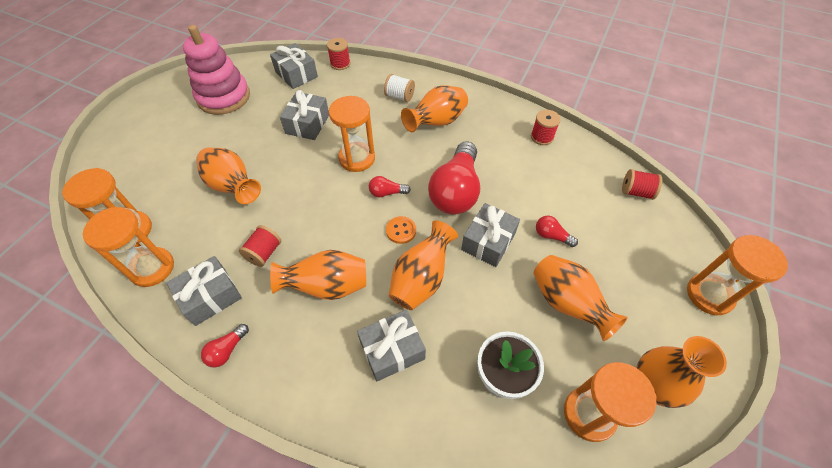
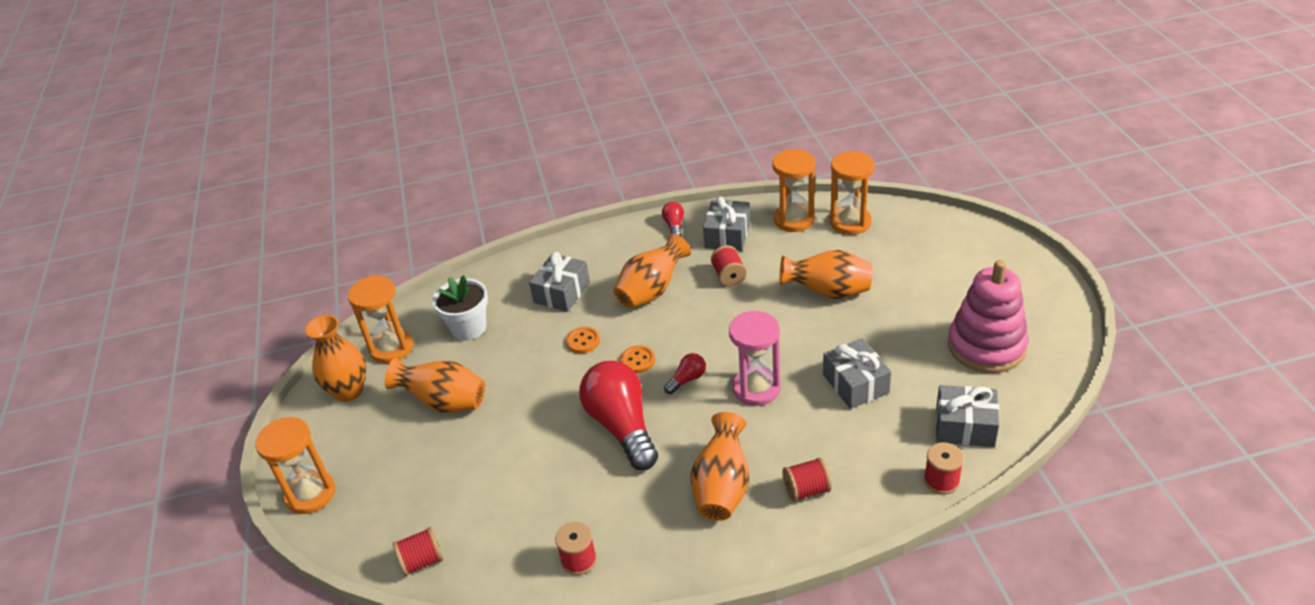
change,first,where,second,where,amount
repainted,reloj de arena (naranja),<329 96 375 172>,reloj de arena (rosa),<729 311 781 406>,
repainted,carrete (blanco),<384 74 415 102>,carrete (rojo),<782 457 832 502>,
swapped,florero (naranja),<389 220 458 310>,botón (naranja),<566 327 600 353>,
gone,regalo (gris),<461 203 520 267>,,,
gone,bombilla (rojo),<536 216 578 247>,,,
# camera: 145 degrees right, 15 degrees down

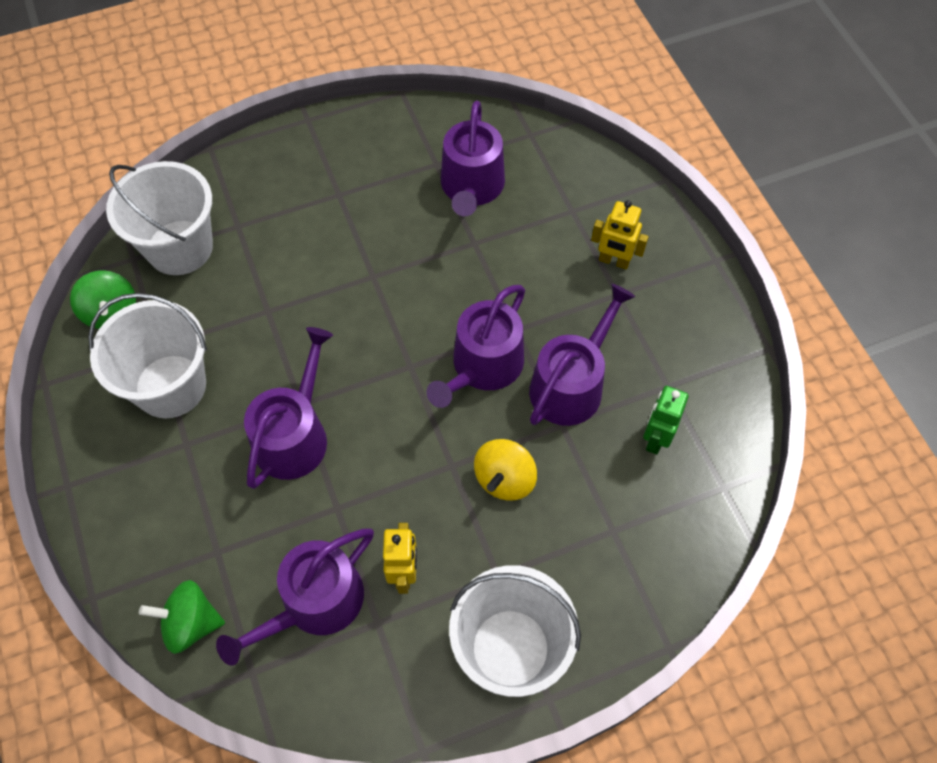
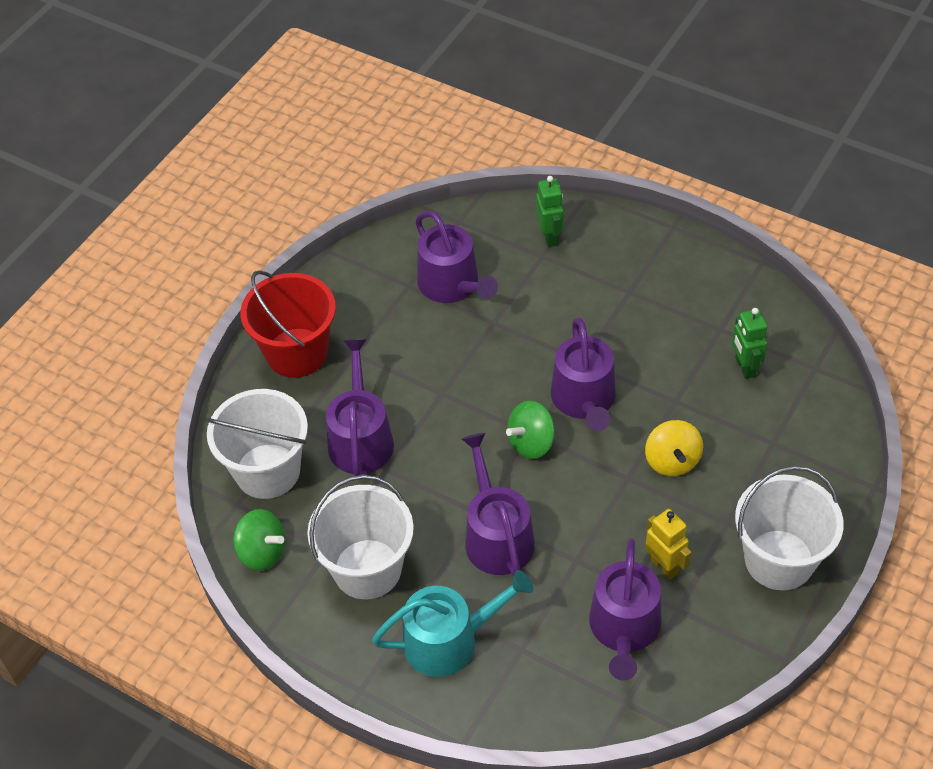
change,first,where,second,where,amount
shifted,peonza (verde),<139 580 225 654>,,<506 401 555 459>,
shifted,regadera (morado),<529 284 635 426>,,<326 339 394 476>,
gone,robot (amarillo),<591 200 649 270>,,,
new,,,balde (rojo),<241 270 336 378>,
new,,,regadera (turquesa),<372 570 533 677>,
new,,,robot (verde),<536 176 564 247>,
# camera: 35 degrees left, 10 degrees down

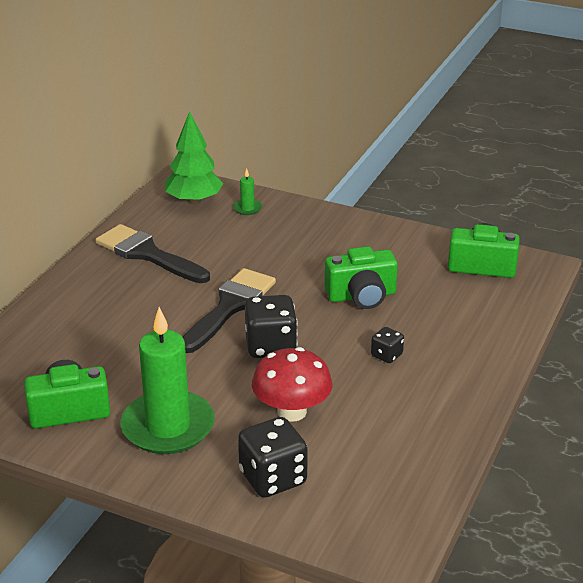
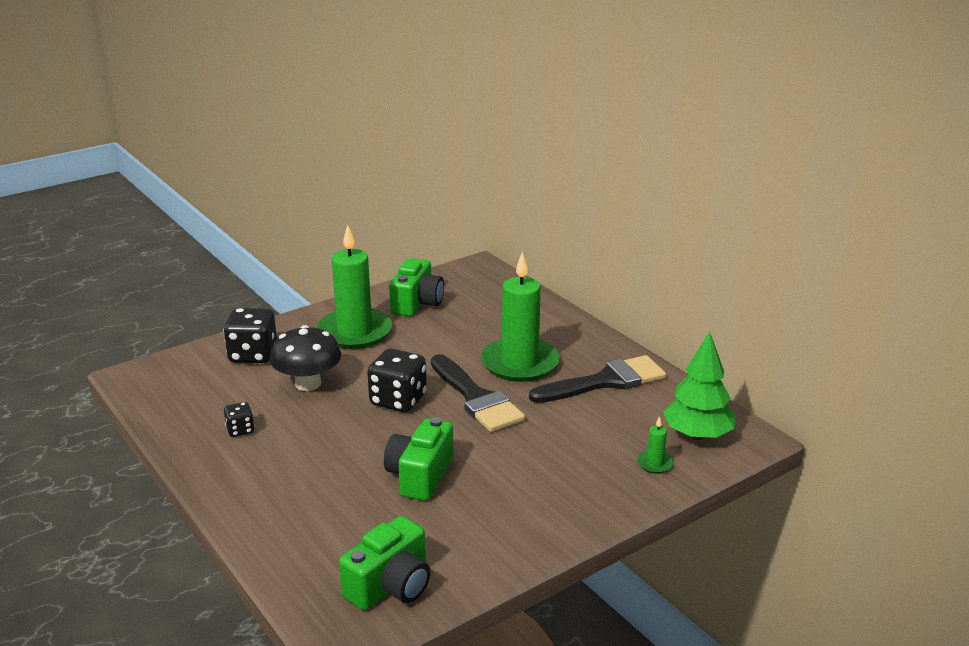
change,first,where,second,where,amount
repainted,seta (rojo),<252 347 332 422>,seta (negro),<270 325 341 391>,
shifted,dado (negro),<371 327 404 363>,,<224 402 255 437>,
new,,,vela (verde),<481 252 560 382>,
# camera: 120 degrees right, 5 degrees down

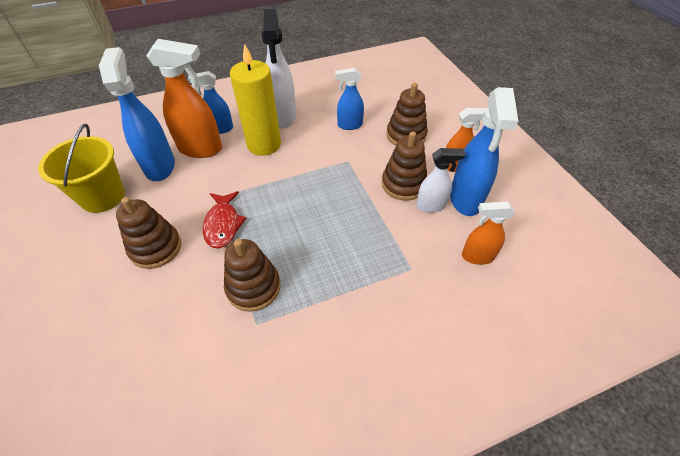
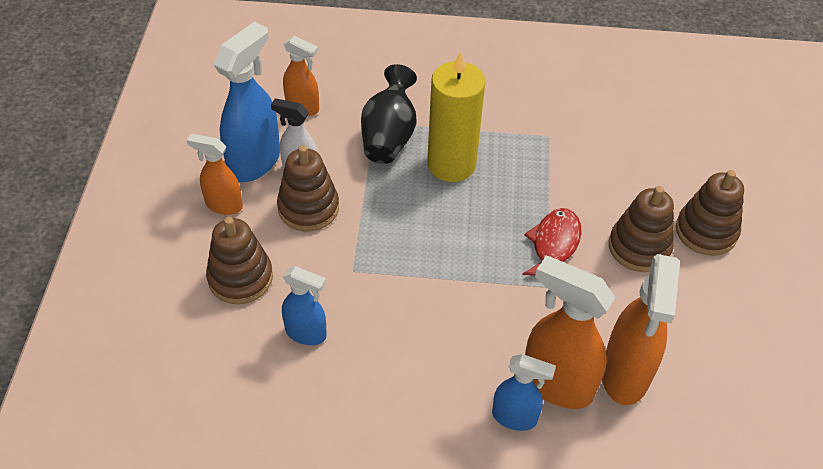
change,first,where,second,where,amount
gone,balde (amarillo),<38 124 125 213>,,,
repainted,pulverizador (azul),<99 47 175 181>,pulverizador (naranja),<602 254 680 405>,
shifted,juguete apilable (marrón),<224 239 280 312>,,<676 170 744 256>,
shifted,vela (amarillo),<230 43 281 156>,,<427 51 485 182>,
gone,pulverizador (blanco),<261 9 296 128>,,,
new,,,florero (negro),<361 64 417 164>,
# camera: 155 degrees left, 0 degrees up

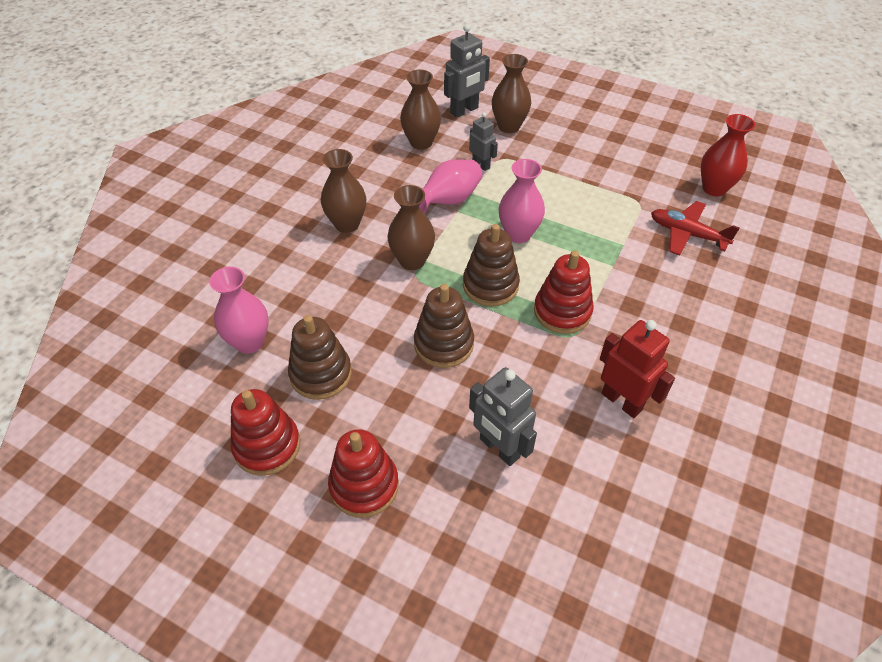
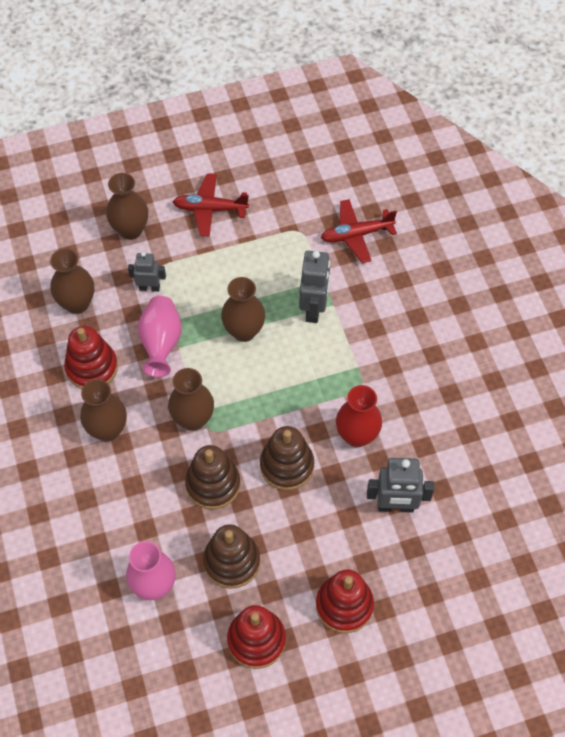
change,first,where,second,where,amount
shifted,robot (gris),<444 24 490 118>,,<299 251 330 323>,
shifted,juguete apilable (marrón),<463 224 520 306>,,<185 445 240 510>,
repainted,florero (rosa),<499 159 545 243>,florero (marrón),<221 277 265 342>,
shifted,juguete apilable (rojo),<534 251 593 334>,,<64 326 118 389>,
gone,robot (rojo),<600 320 675 418>,,,
shifted,florero (rojo),<701 114 755 196>,,<336 385 382 447>,
new,,,avión (rojo),<173 173 249 237>,
# camera: 45 degrees left, 10 degrees up

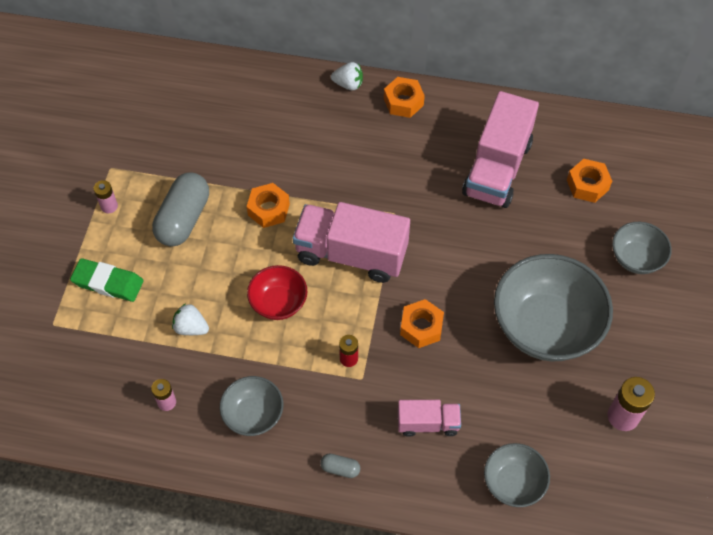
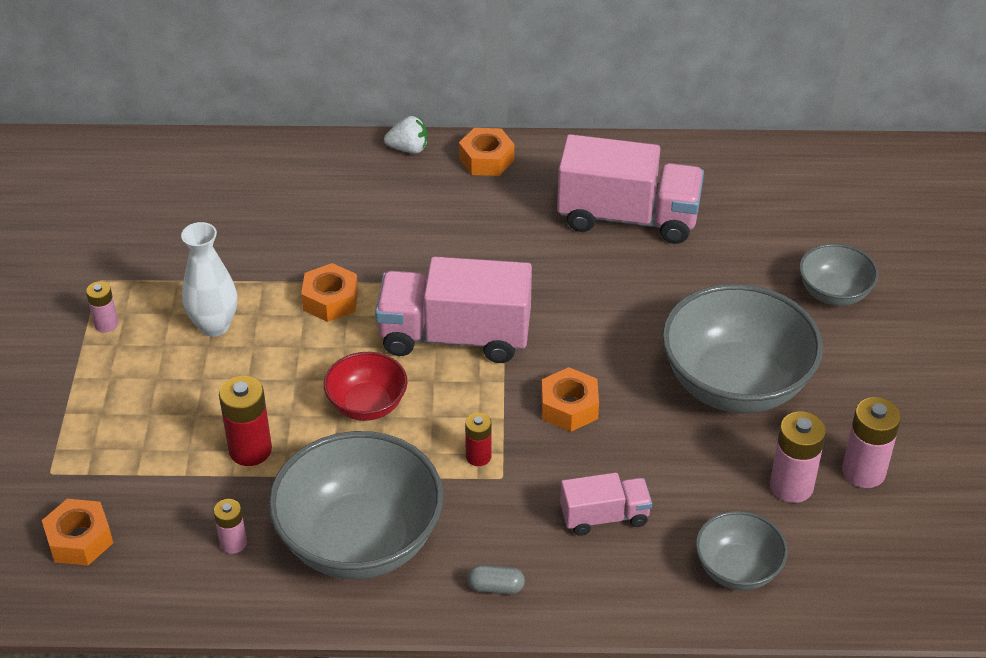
change,first,where,second,where,amount
gone,goma de borrar (verde),<70 258 144 302>,,,
swapped,cápsula (gris),<152 172 209 247>,florero (blanco),<181 222 237 337>,
swapped,fresa (blanco),<172 303 209 335>,pila (rojo),<219 376 272 466>,
scaled,cuenco (gris),<220 376 283 436>,,<268 431 443 579>,x1.91
rotated,camión (rosa),<462 91 539 208>,,<557 134 704 244>,90 degrees counterclockwise
shifted,tuerca (naranja),<567 159 612 203>,,<42 499 113 565>,
new,,,pila (rosa),<770 411 826 503>,
# camera: 10 degrees left, 15 degrees down

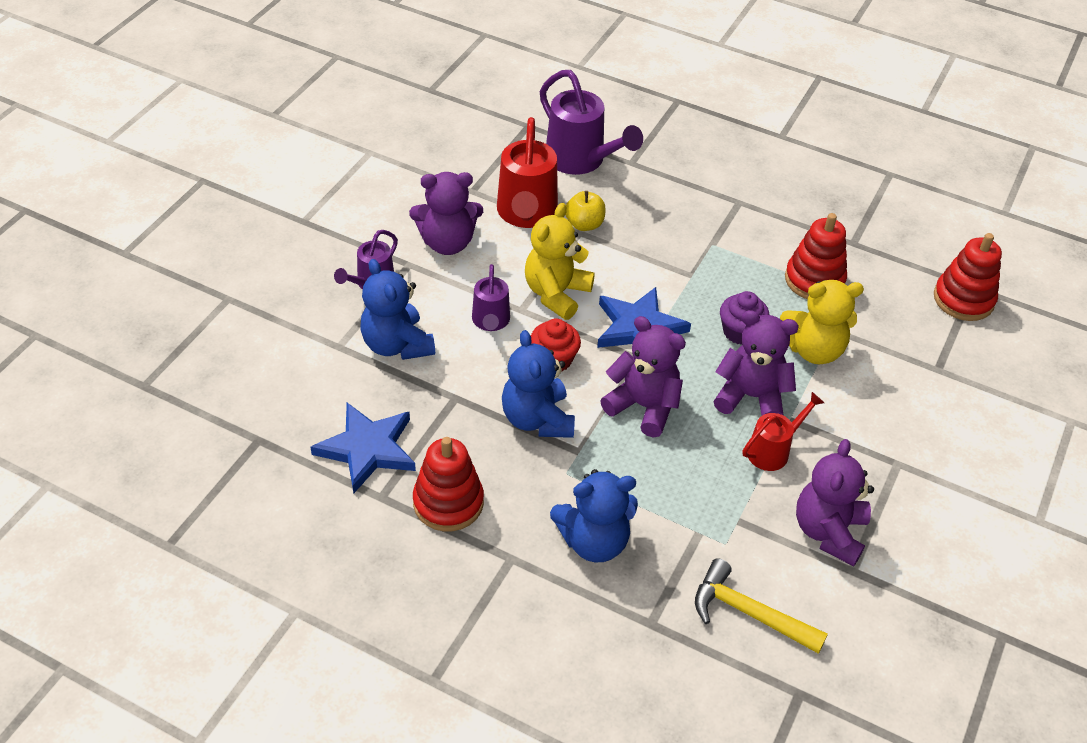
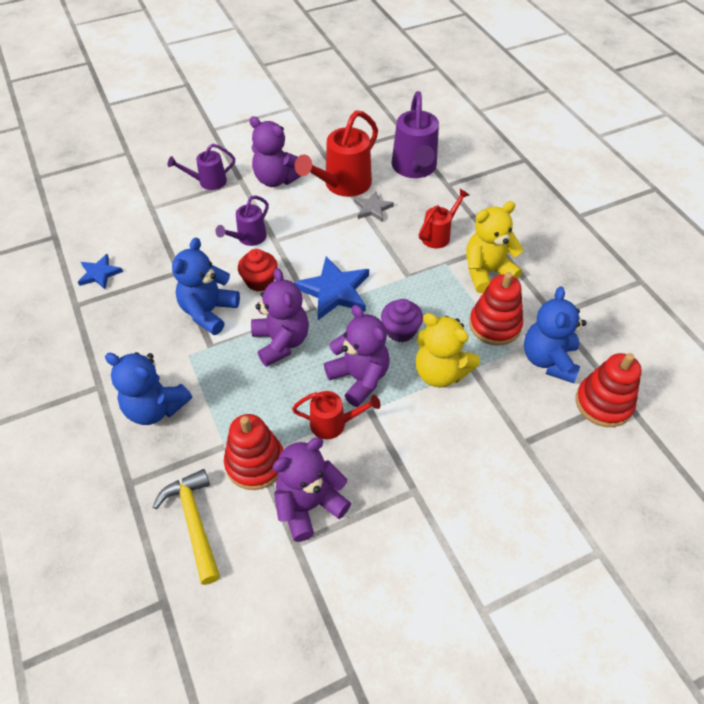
change,first,where,second,where,amount
scaled,estrella (azul),<311 403 416 493>,,<78 254 123 289>,x0.58
shifted,osito (azul),<360 259 435 360>,,<524 286 587 383>,
shifted,juguete apilable (rojo),<413 437 484 531>,,<224 414 283 490>,
shifted,osito (amarillo),<525 203 595 320>,,<466 201 524 293>,
swapped,manzana (amarillo),<565 191 606 231>,estrella (gris),<354 191 394 222>,
new,,,regadera (rojo),<419 189 469 248>,
# camera: 40 degrees right, 5 degrees up

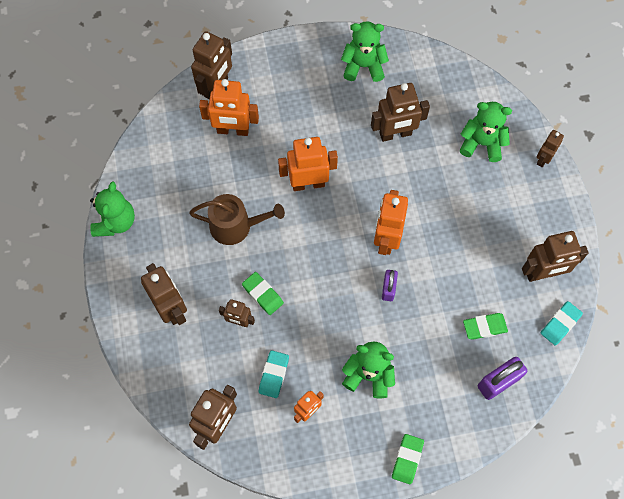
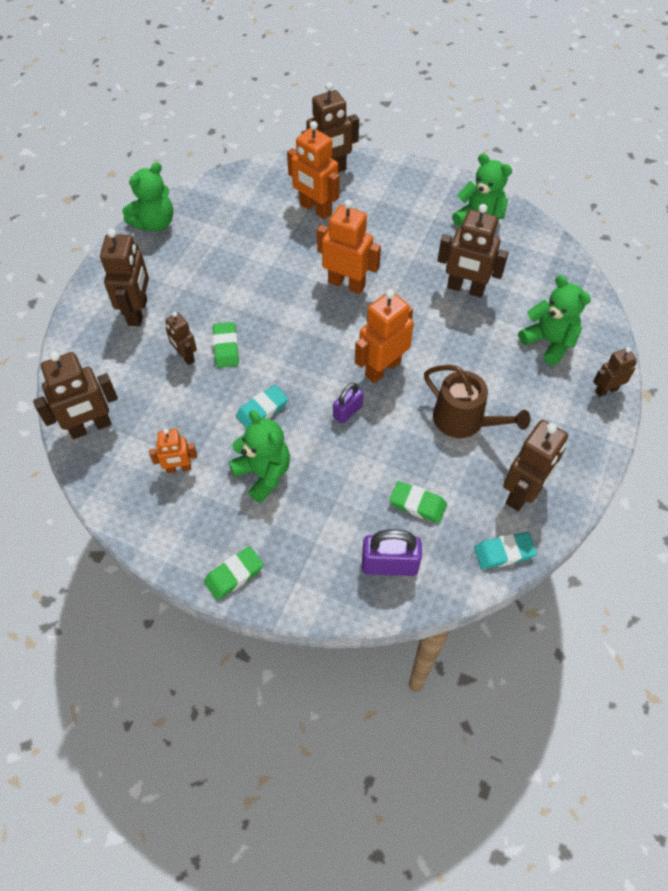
change,first,where,second,where,amount
shifted,regadera (marrón),<189 194 285 245>,,<424 365 530 438>,
shifted,goma de borrar (turquesa),<259 350 289 398>,,<236 385 288 429>,
rotated,robot (marrón),<522 231 589 282>,,<503 420 568 511>,75 degrees counterclockwise
# camera: 35 degrees right, 10 degrees down

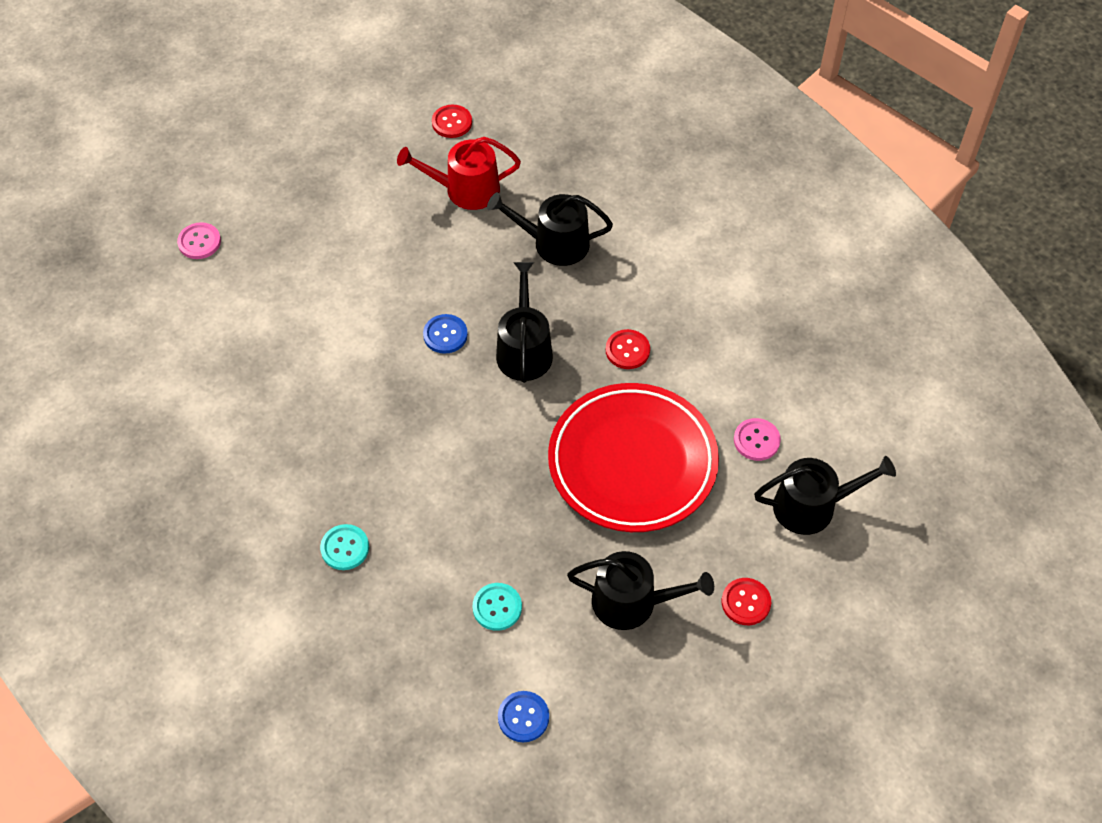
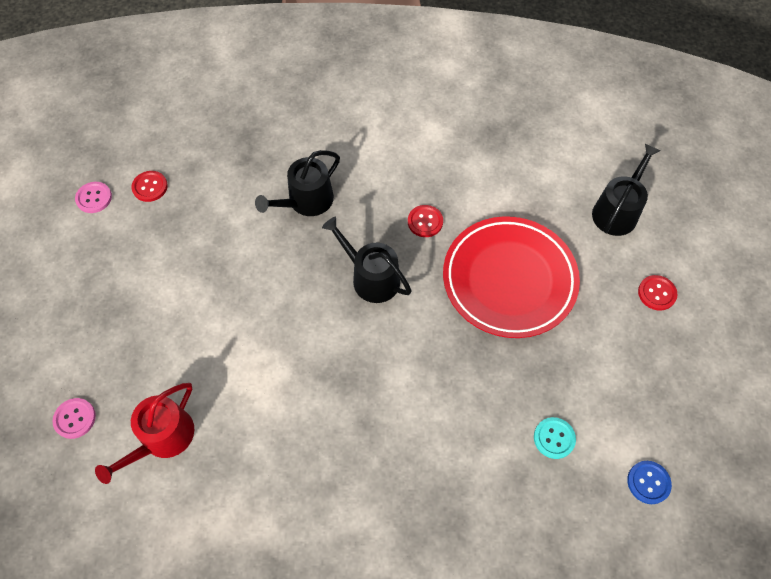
change,first,where,second,where,amount
gone,botón (turquesa),<320 524 369 570>,,,
shifted,regadera (rojo),<397 137 521 210>,,<95 383 194 484>,
gone,botón (azul),<423 314 468 354>,,,
gone,regadera (negro),<567 551 714 630>,,,
shifted,botón (rosa),<734 418 781 461>,,<75 182 112 213>,
# camera: 50 degrees left, 5 degrees up

